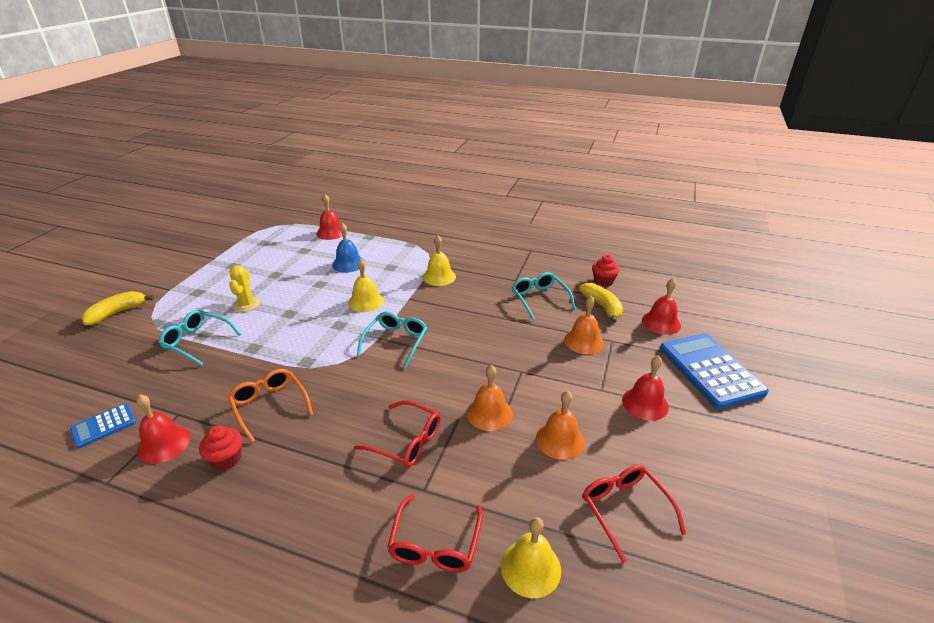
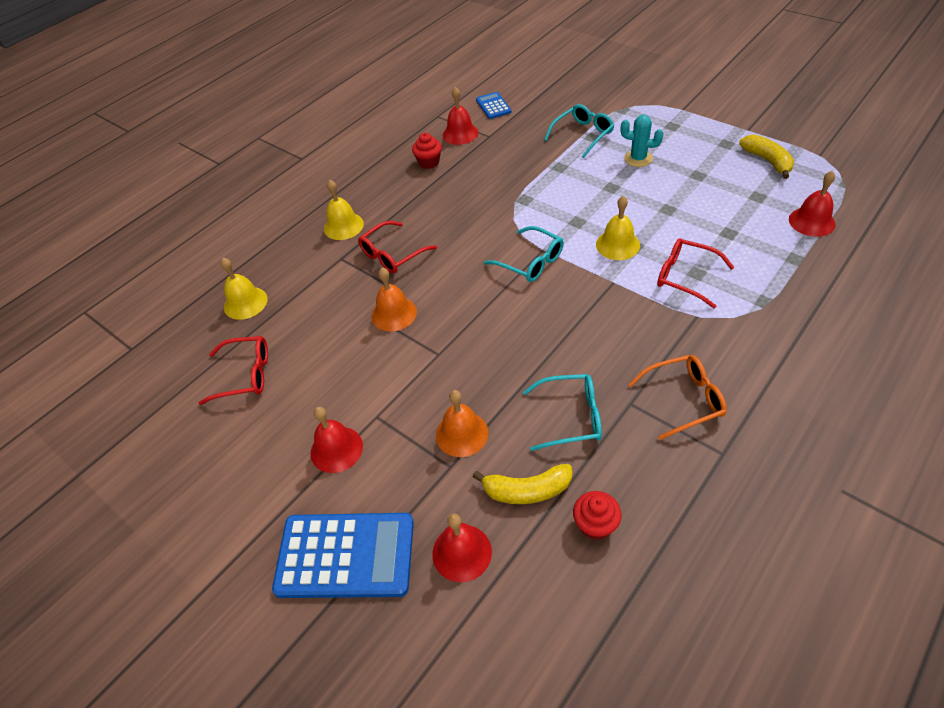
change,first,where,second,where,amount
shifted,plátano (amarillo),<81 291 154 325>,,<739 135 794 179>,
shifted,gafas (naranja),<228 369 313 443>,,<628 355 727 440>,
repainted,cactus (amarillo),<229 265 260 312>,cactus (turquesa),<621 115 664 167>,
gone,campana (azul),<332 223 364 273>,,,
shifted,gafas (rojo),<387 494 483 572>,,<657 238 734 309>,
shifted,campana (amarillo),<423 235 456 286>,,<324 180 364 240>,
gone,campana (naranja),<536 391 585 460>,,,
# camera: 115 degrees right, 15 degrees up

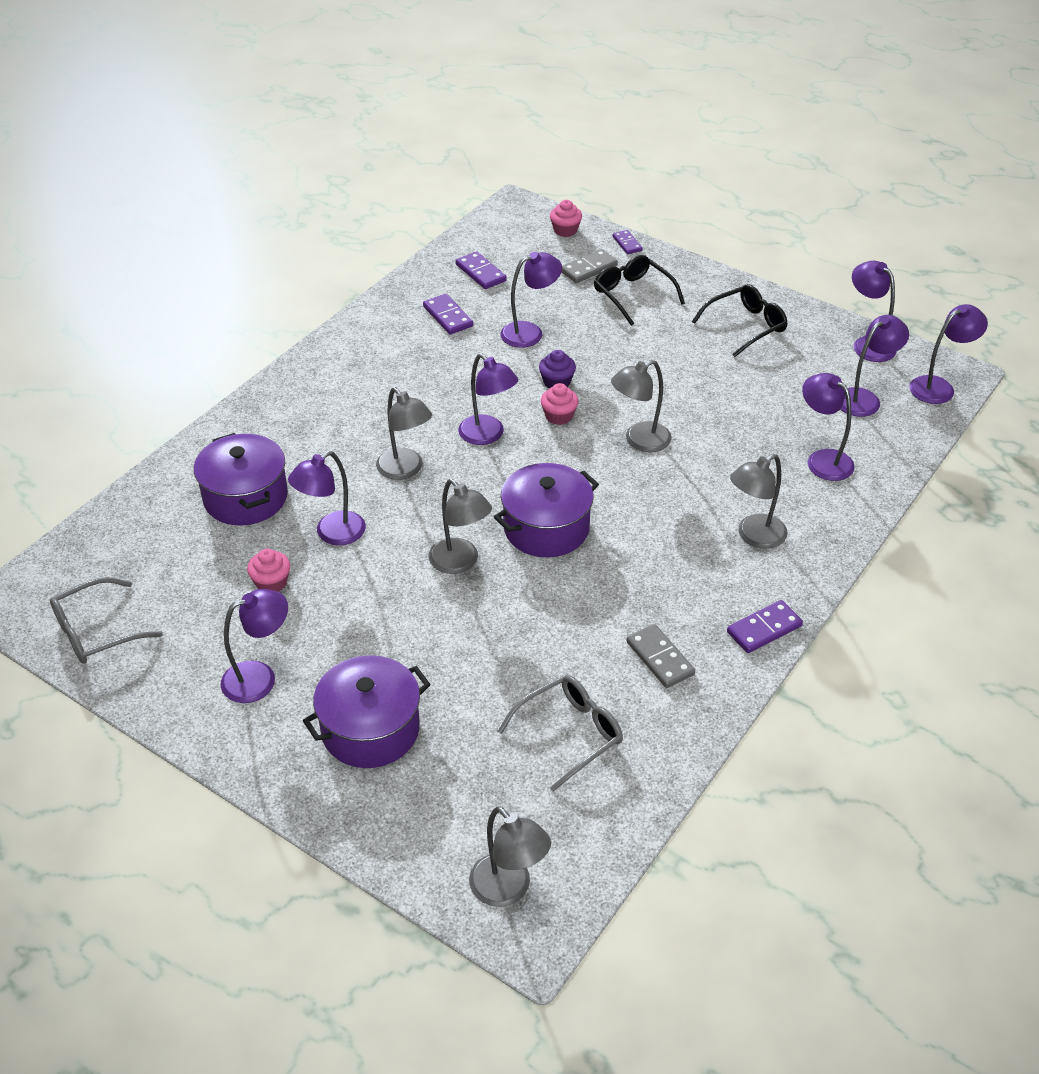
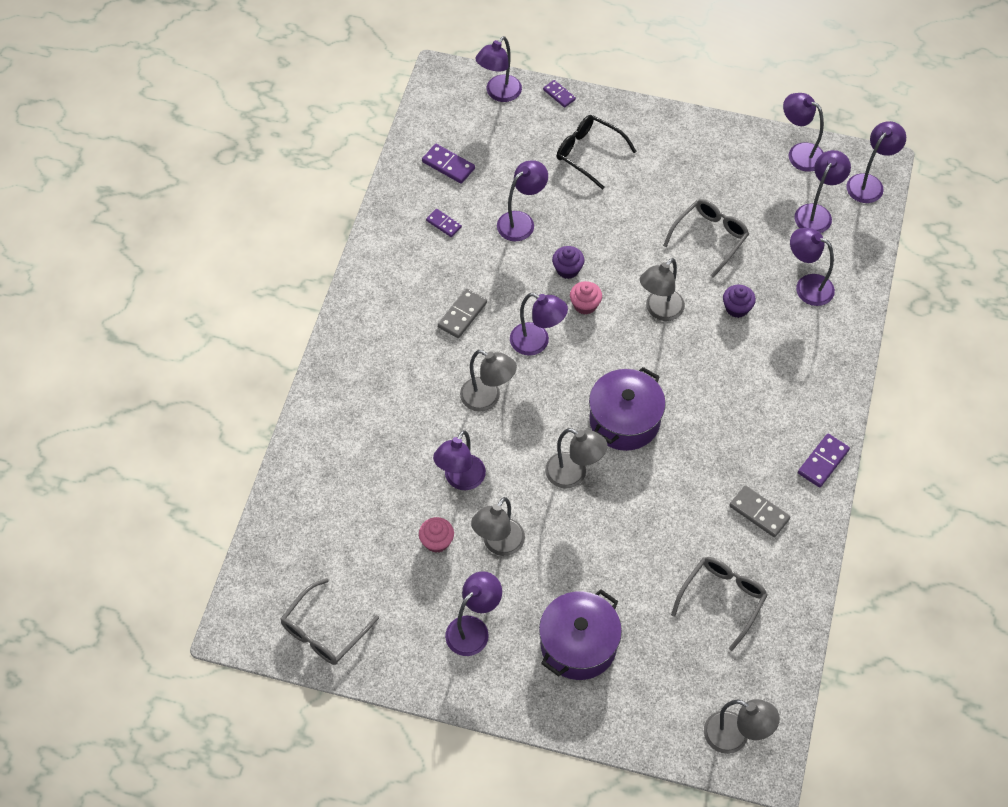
change,first,where,second,where,amount
gone,olla (morado),<194 433 288 525>,,,
scaled,ficha de dominó (morado),<423 294 473 334>,,<426 209 462 237>,x0.67
swapped,magdalena (rosa),<550 200 582 237>,lámpara (morado),<475 36 522 102>,
shifted,ficha de dominó (gris),<562 249 618 283>,,<438 289 487 338>,
gone,gafas (negro),<692 284 788 357>,,,
shifted,lámpara (gris),<730 454 788 549>,,<471 497 525 556>,
new,,,gafas (gris),<663 199 749 278>,
new,,,magdalena (morado),<723 284 756 318>,
# camera: 20 degrees left, 15 degrees up

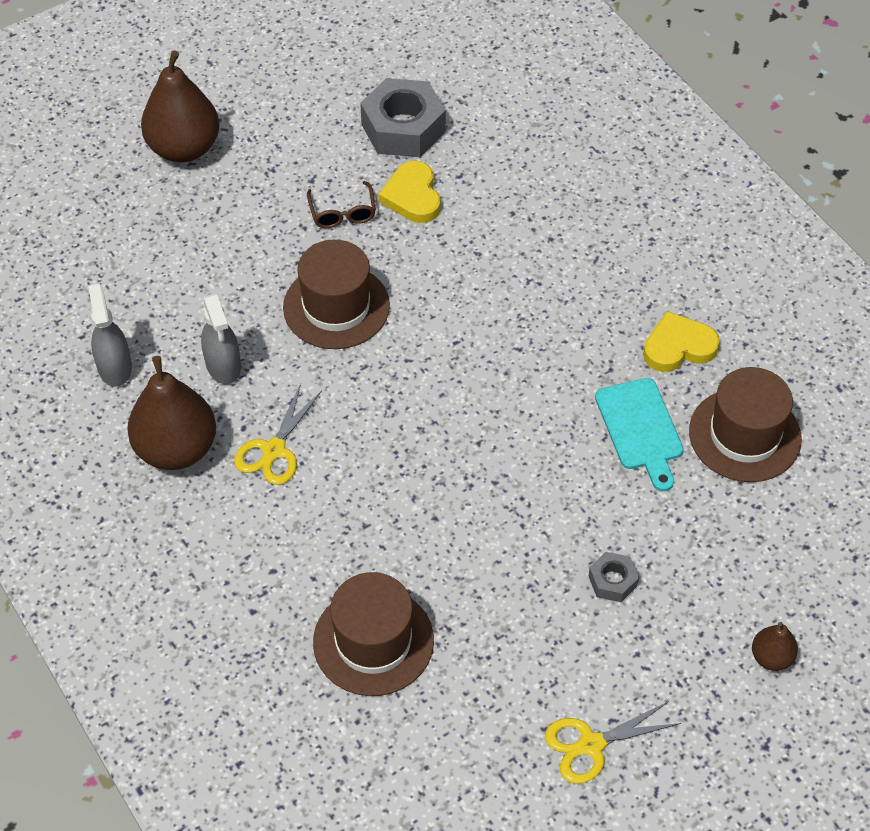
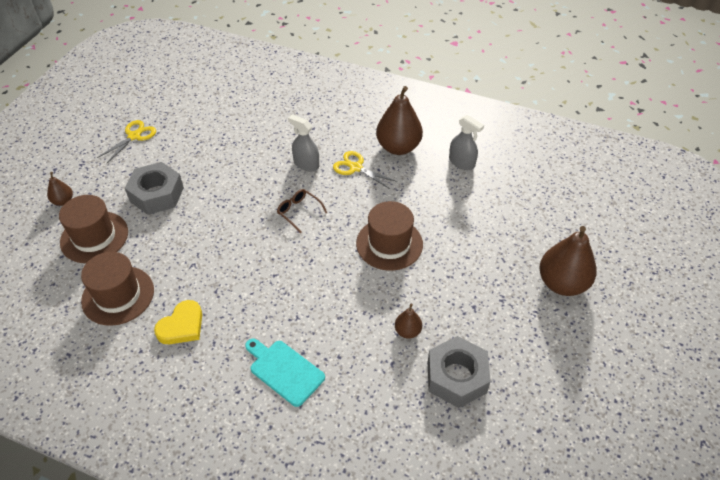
change,first,where,second,where,amount
shifted,pulverizador (gris),<201 293 241 384>,,<288 115 319 171>,
rotated,tijeras (amarillo),<234 383 322 485>,,<333 151 397 189>,45 degrees counterclockwise
shifted,gafas (marrón),<307 181 376 228>,,<277 189 327 233>,
shifted,sombrero (marrón),<313 572 434 696>,,<59 195 128 263>,
swapped,corazón (amarillo),<378 161 440 223>,pera (marrón),<395 303 422 339>,
scaled,tuerca (gris),<588 552 639 602>,,<125 162 184 215>,x2.05
shifted,tabla de cortar (turquesa),<595 378 684 491>,,<245 338 325 407>,
# camera: 145 degrees right, 5 degrees down

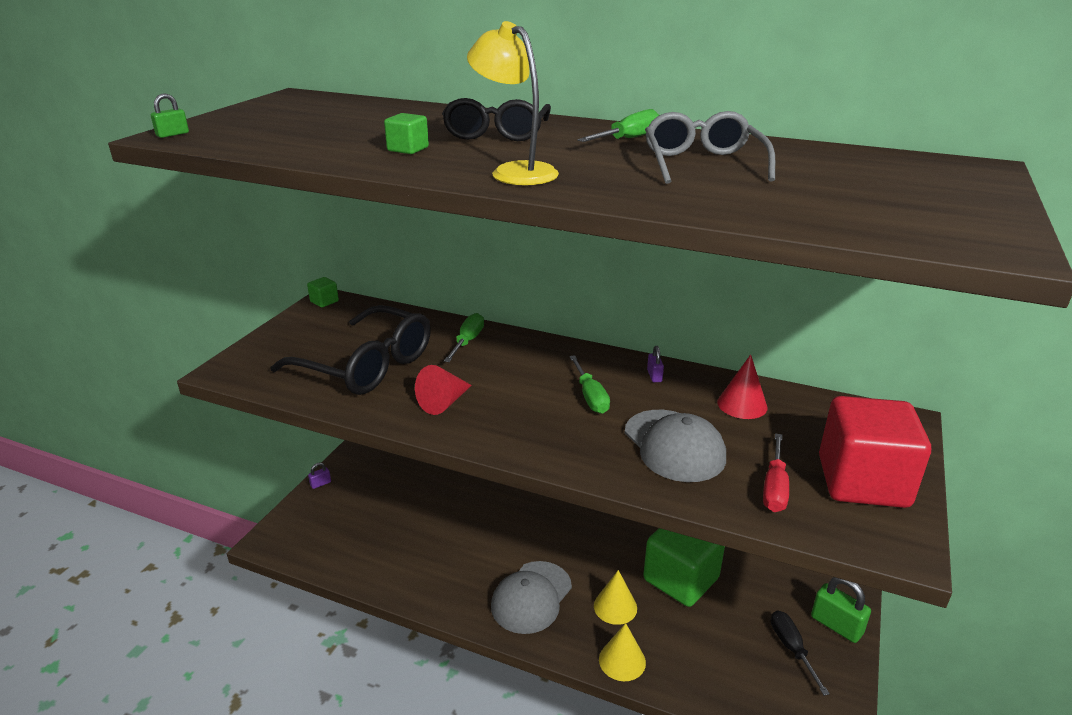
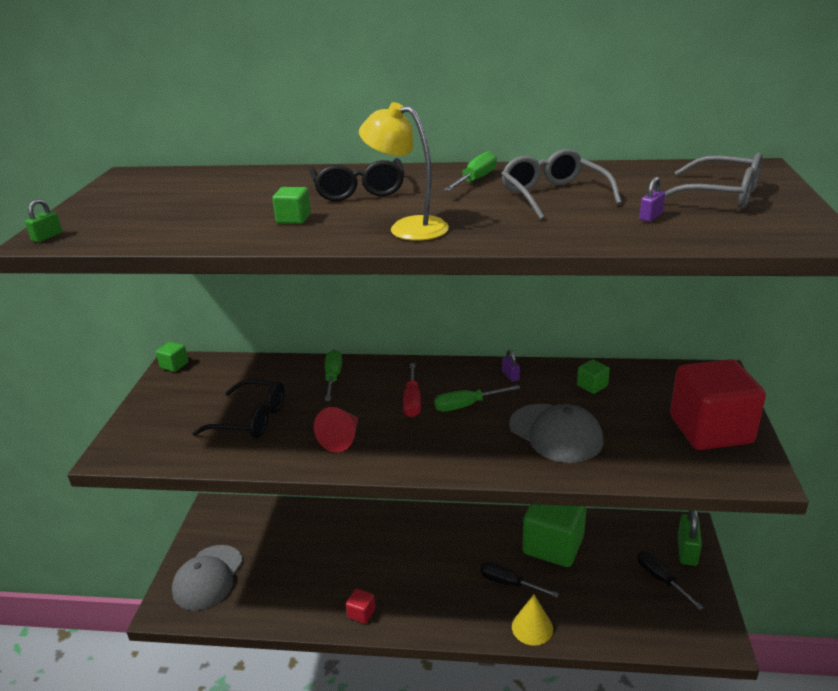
change,first,where,second,where,amount
scaled,gafas (negro),<270 305 431 395>,,<192 379 285 438>,x0.65
shifted,candado (morado),<308 462 331 489>,,<639 177 665 222>,
shifted,gorra (gris),<491 561 572 634>,,<172 545 243 611>,
rotated,destornillador (verde),<569 355 610 414>,,<434 385 520 412>,105 degrees clockwise
swapped,cono (amarillo),<594 570 637 625>,destornillador (negro),<480 562 559 597>,
swapped,cono (rojo),<717 354 768 419>,cubo (verde),<577 359 610 394>,
shifted,destornillador (rojo),<763 433 789 512>,,<403 363 421 417>,
rotated,candado (verde),<811 577 871 643>,,<678 510 702 566>,75 degrees clockwise
new,,,cubo (rojo),<346 589 376 624>,
new,,,gafas (gris),<665 152 763 209>,
# camera: 15 degrees left, 0 degrees up

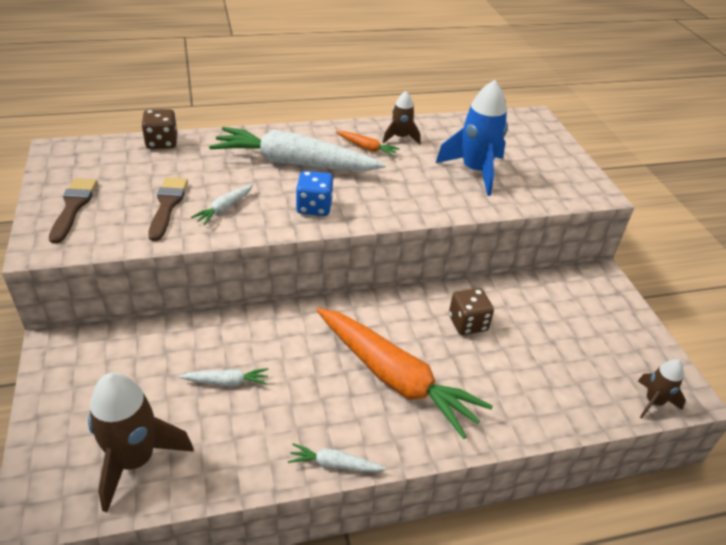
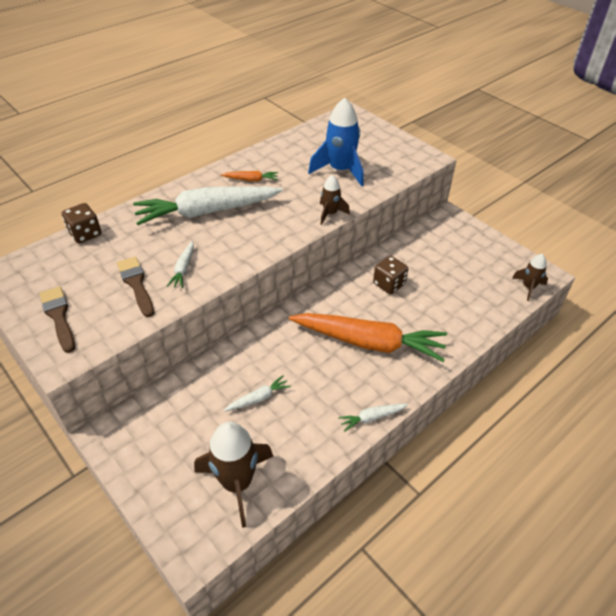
change,first,where,second,where,amount
gone,dado (azul),<296 171 333 216>,,,
shifted,cohete (marrón),<382 91 420 144>,,<320 175 350 225>,
# camera: 25 degrees left, 5 degrees up

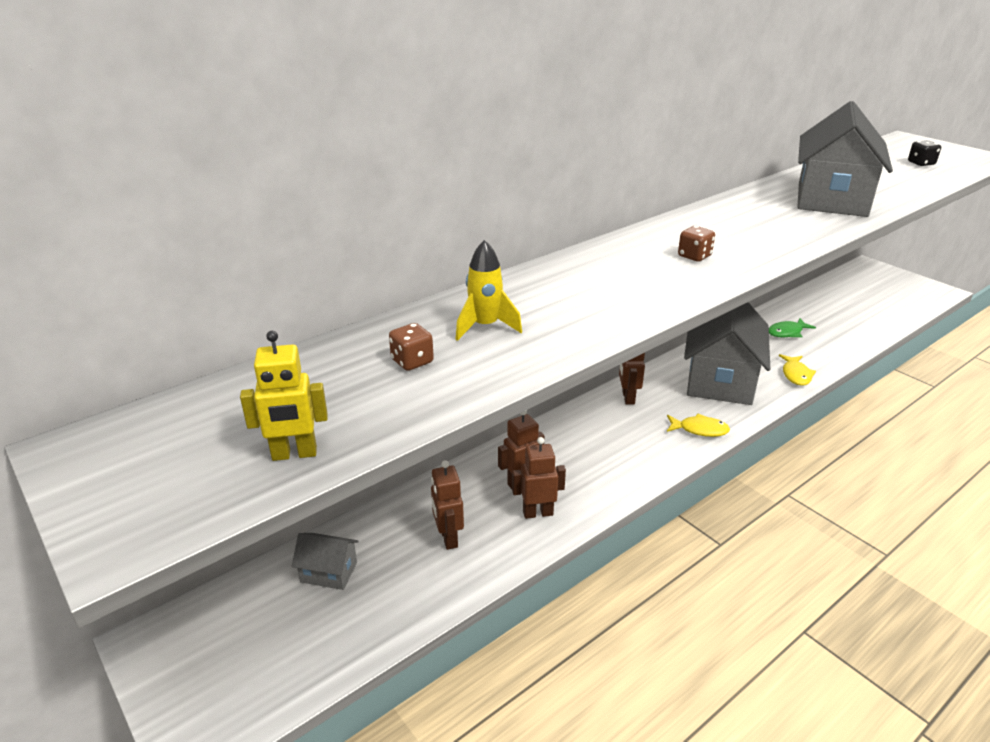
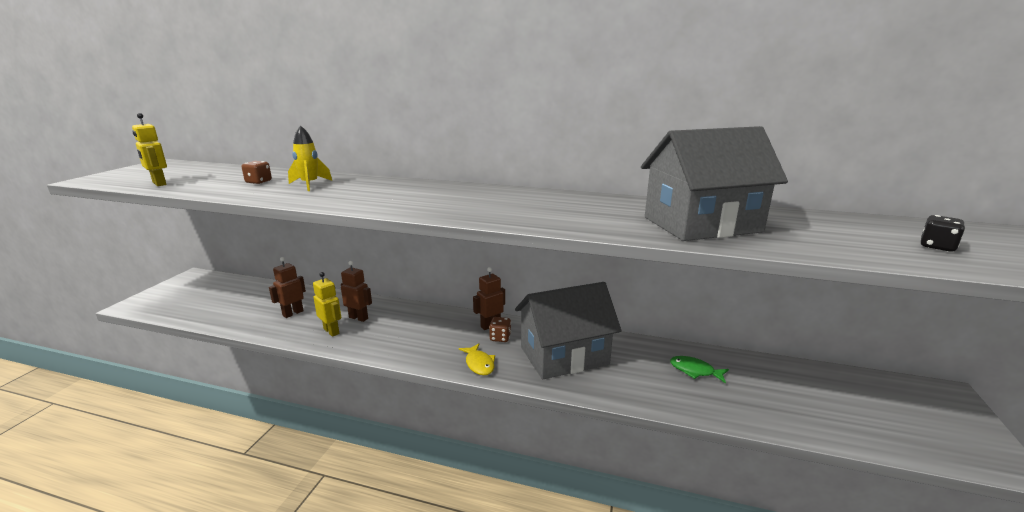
change,first,where,second,where,amount
gone,casa (gris),<292 533 359 590>,,,
repainted,robot (marrón),<512 437 566 519>,robot (amarillo),<313 272 341 337>,
shifted,dado (marrón),<678 226 715 262>,,<489 317 511 342>,
gone,pez (amarillo),<779 354 816 386>,,,
# camera: 55 degrees right, 10 degrees down

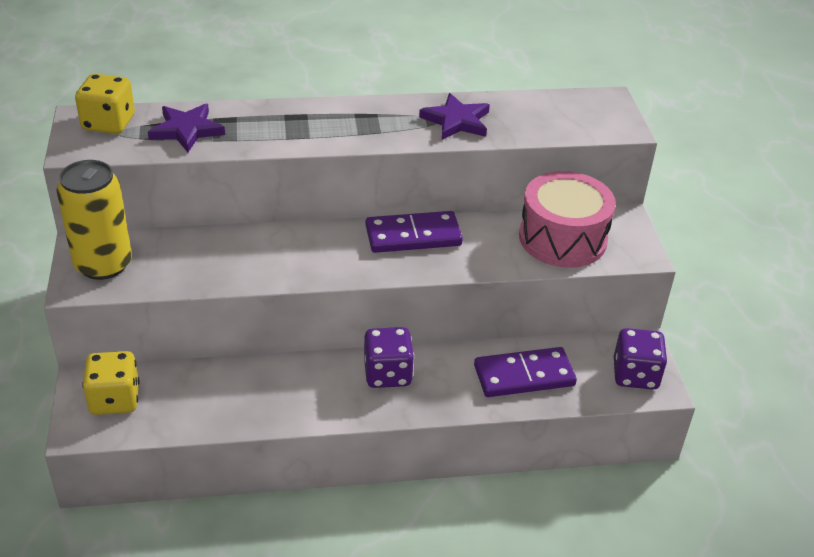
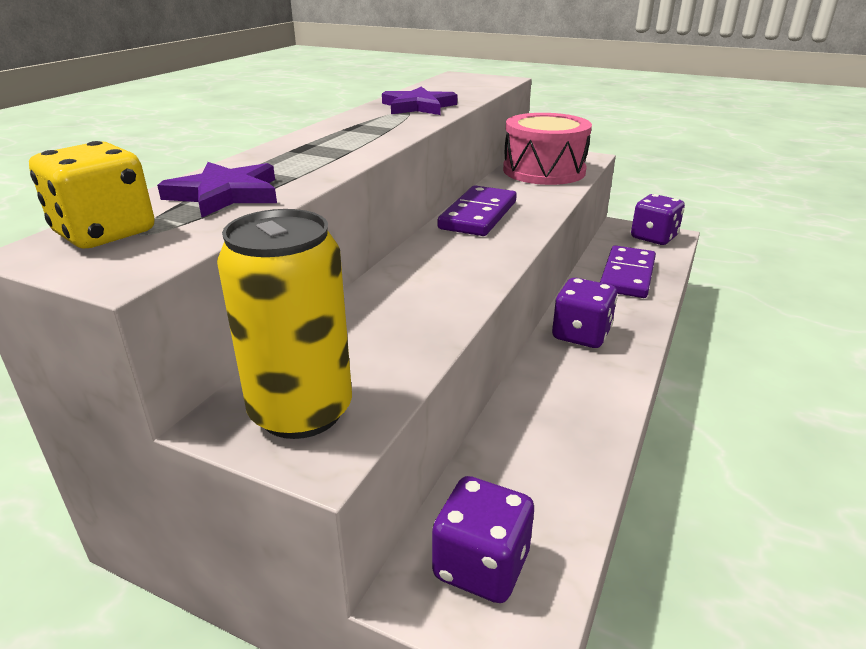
change,first,where,second,where,amount
repainted,dado (amarillo),<82 351 139 415>,dado (morado),<432 476 534 603>,
# camera: 55 degrees left, 10 degrees down

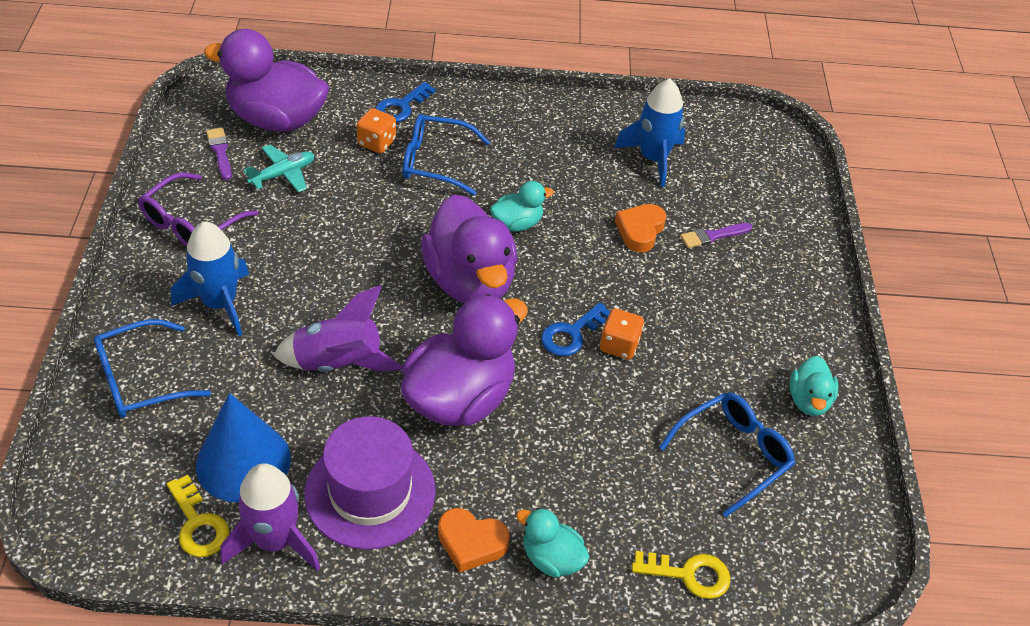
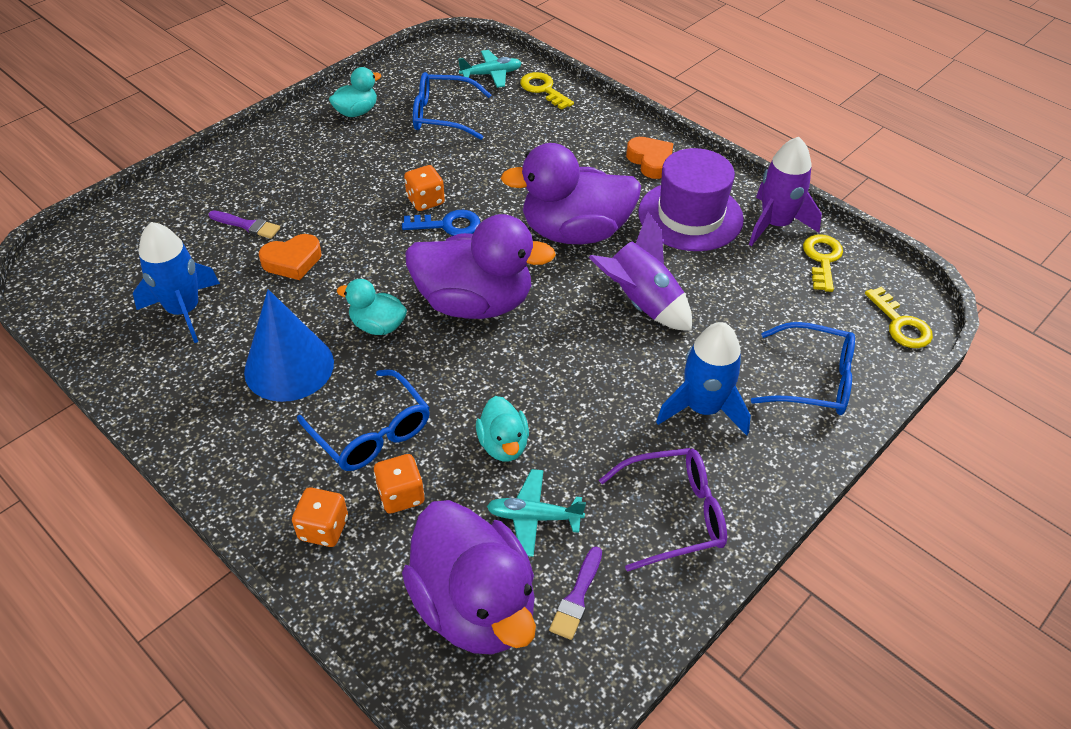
change,first,where,second,where,amount
shifted,cono (azul),<196 393 291 503>,,<244 289 334 402>,
swapped,llave (azul),<375 82 436 122>,dado (naranja),<292 487 348 547>,
rotated,pato (morado),<421 194 517 303>,,<405 214 556 319>,75 degrees clockwise
shifted,pato (turquesa),<516 508 590 578>,,<476 396 529 461>,
new,,,avión (turquesa),<458 50 522 88>,
new,,,llave (amarillo),<865 286 933 348>,
# camera: 135 degrees left, 0 degrees up

